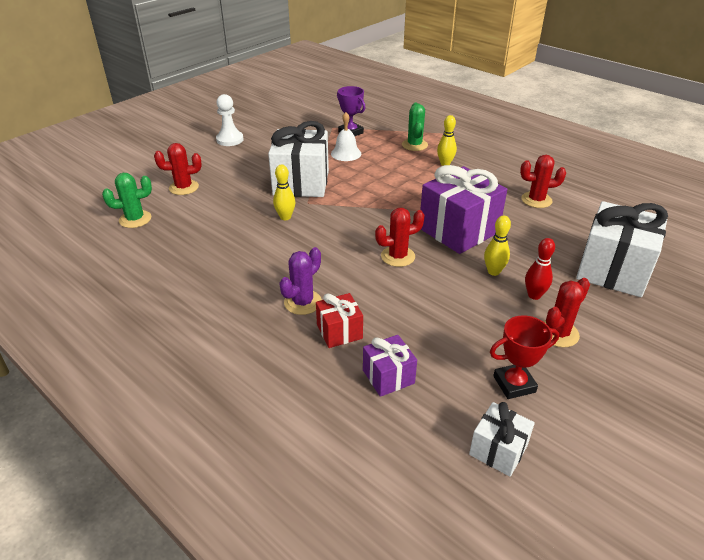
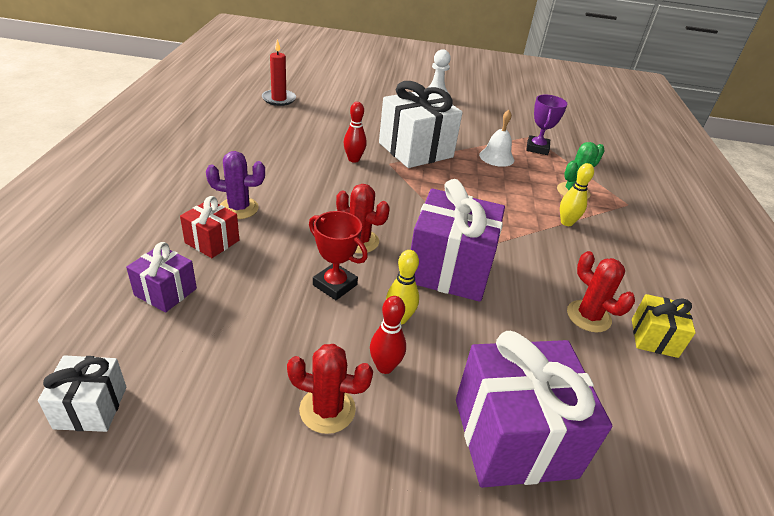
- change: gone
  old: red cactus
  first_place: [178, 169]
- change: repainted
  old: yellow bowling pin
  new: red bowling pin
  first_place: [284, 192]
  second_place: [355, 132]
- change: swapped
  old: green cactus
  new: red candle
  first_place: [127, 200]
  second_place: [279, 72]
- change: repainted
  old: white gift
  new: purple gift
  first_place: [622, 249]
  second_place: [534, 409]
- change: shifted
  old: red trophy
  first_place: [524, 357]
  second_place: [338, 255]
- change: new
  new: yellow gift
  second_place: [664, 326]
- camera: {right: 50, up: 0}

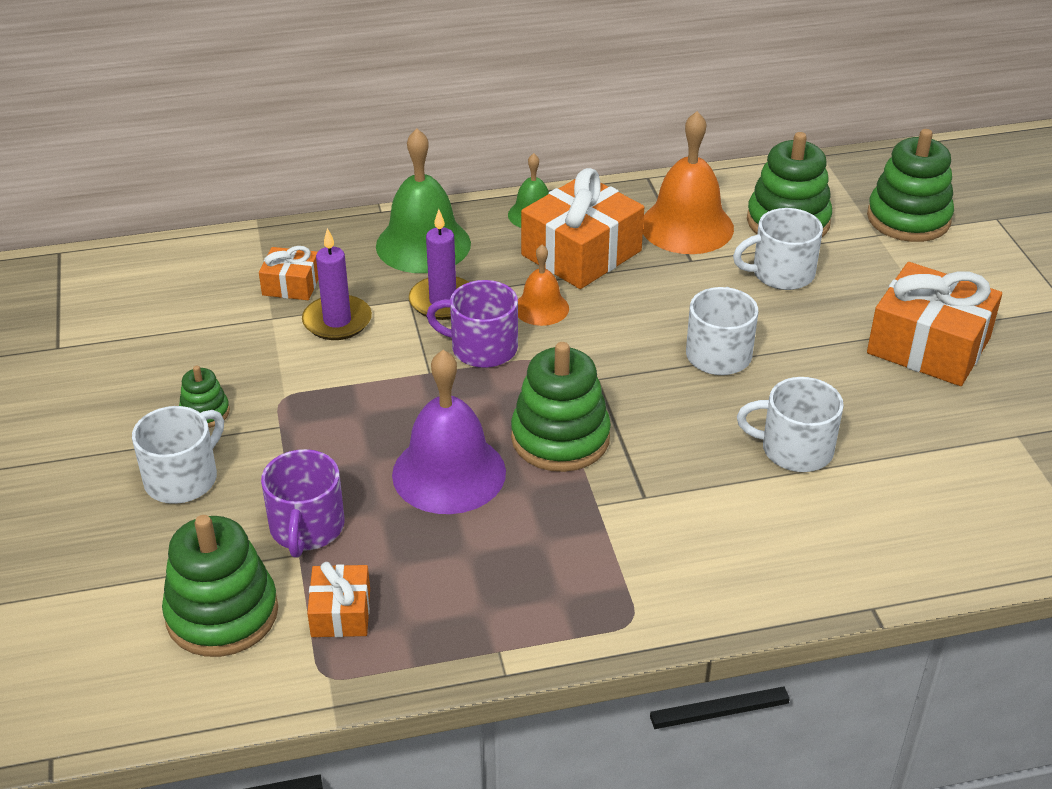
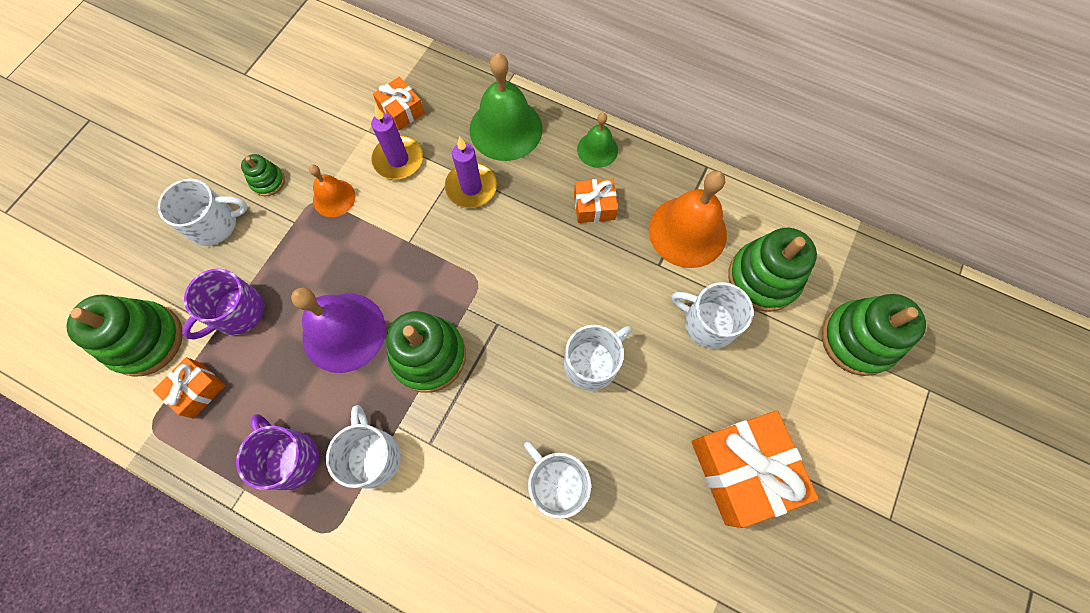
- change: scaled
  old: orange gift
  first_place: [582, 228]
  second_place: [596, 200]
  factor: 0.52
- change: shifted
  old: orange bell
  first_place: [543, 285]
  second_place: [332, 191]
- change: shifted
  old: purple mug
  first_place: [472, 324]
  second_place: [277, 452]
- change: new
  new: white mug
  second_place: [363, 447]
- camera: {right: 40, up: 30}

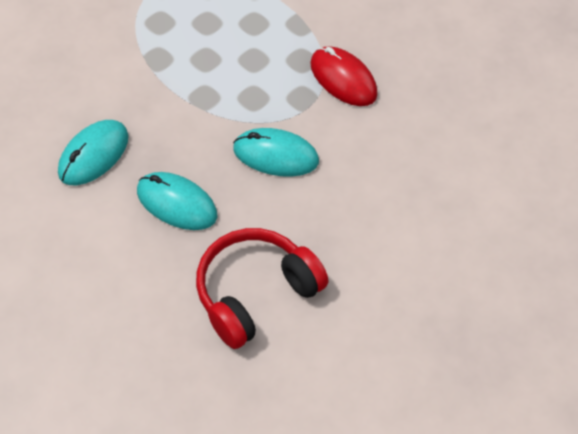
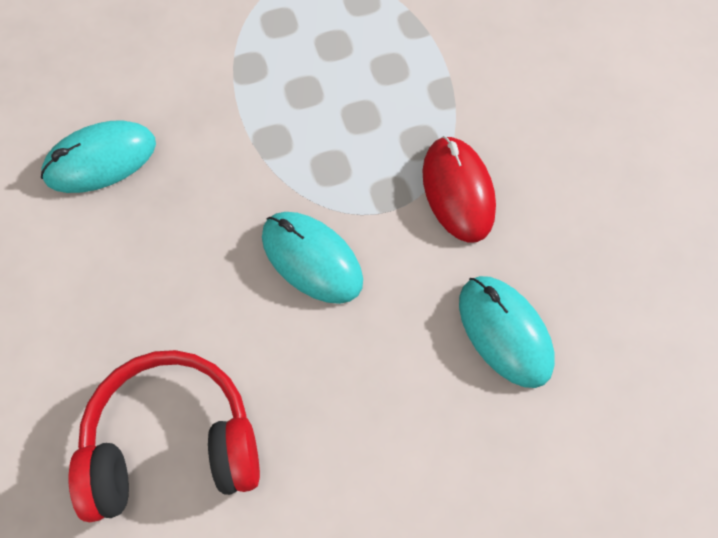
- change: shifted
  old: turquoise mouse
  first_place: [177, 201]
  second_place: [507, 332]
- camera: {right: 30, up: 10}

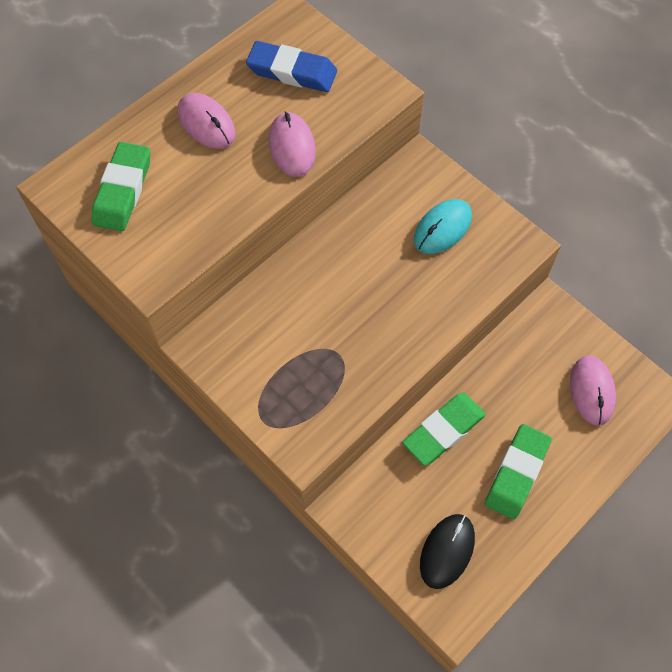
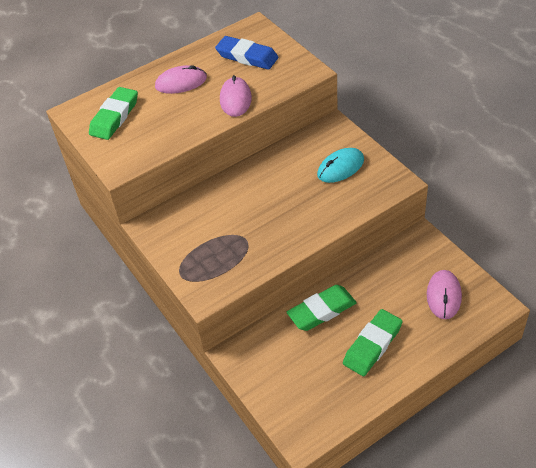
- change: rotated
  old: pink mouse
  first_place: [206, 121]
  second_place: [181, 79]
  degrees: -75
- change: gone
  old: black mouse
  first_place: [447, 551]
- camera: {right: 15, up: -15}

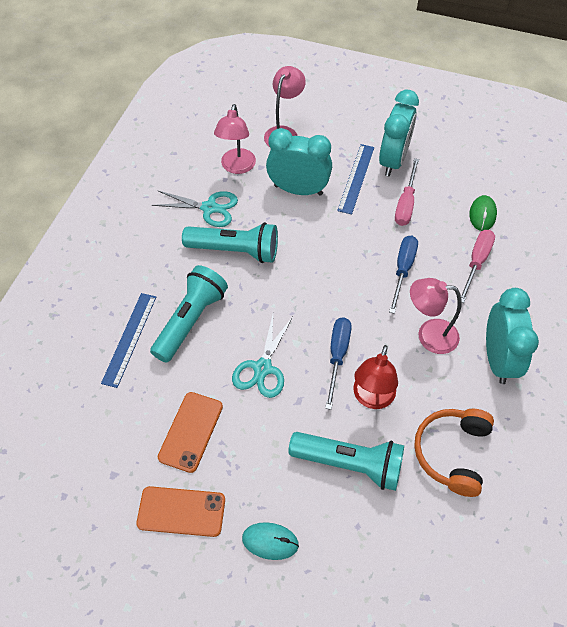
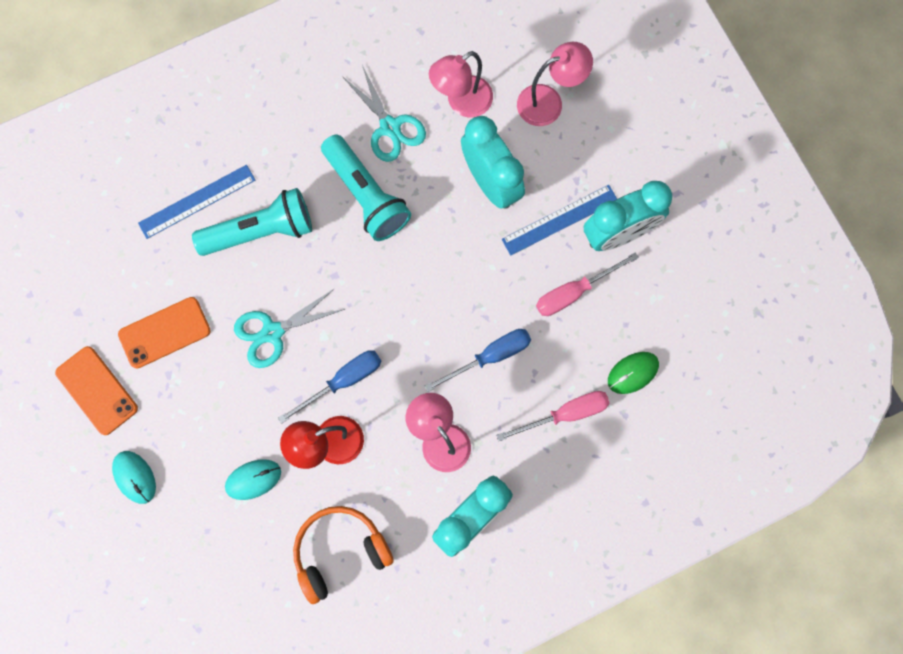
- change: swapped
  old: turquoise flashlight
  new: turquoise mouse
  first_place: [346, 461]
  second_place: [253, 479]
- camera: {right: 45, up: 20}

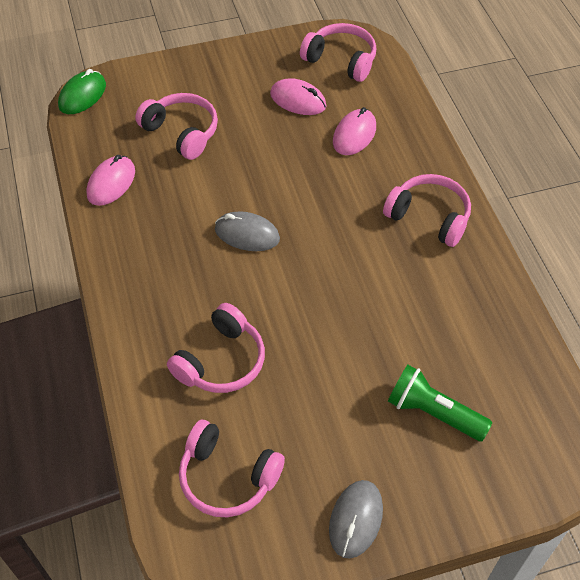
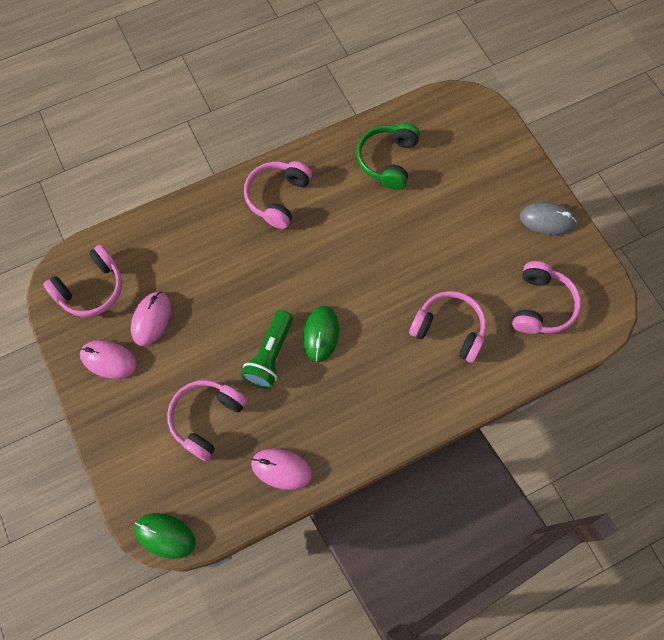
- change: rotated
  old: pink headphones
  first_place: [338, 52]
  second_place: [82, 281]
  degrees: -150
- change: shifted
  old: pink mouse
  first_place: [354, 131]
  second_place: [108, 359]
- change: repainted
  old: grey mouse
  new: green mouse
  first_place: [247, 231]
  second_place: [321, 334]
- change: shifted
  old: green flashlight
  first_place: [440, 403]
  second_place: [267, 349]
- change: new
  new: green headphones
  second_place: [388, 156]
- camera: {right: -100, up: 15}

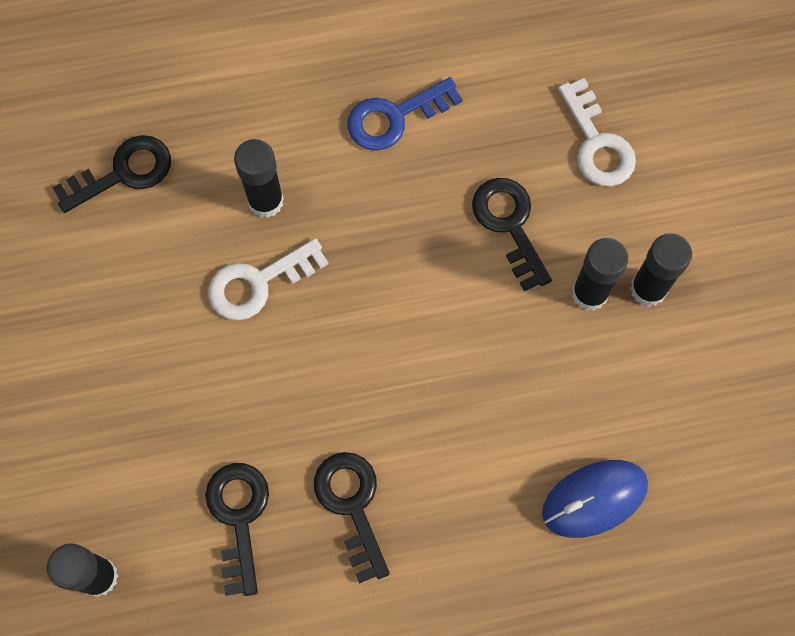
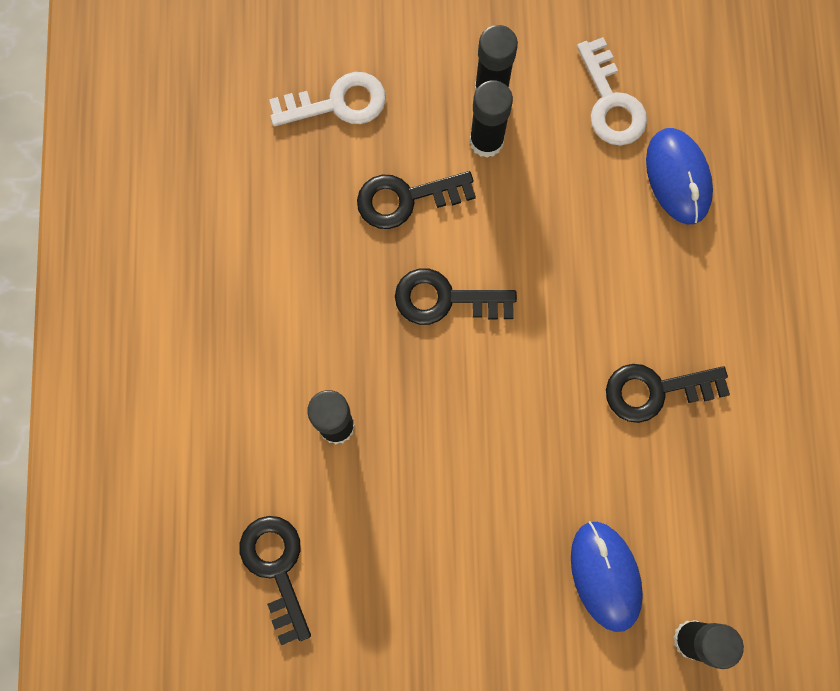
- change: gone
  old: blue key
  first_place: [405, 114]
- change: shifted
  old: white key
  first_place: [268, 279]
  second_place: [612, 91]
- change: shifted
  old: black key
  first_place: [237, 529]
  second_place: [456, 296]
- change: new
  new: blue mouse
  second_place: [607, 576]
- camera: {right: -80, up: 5}

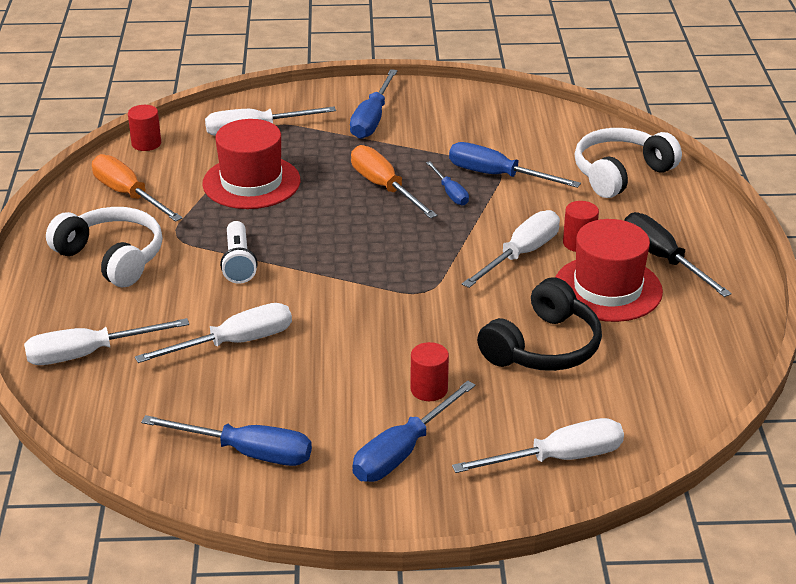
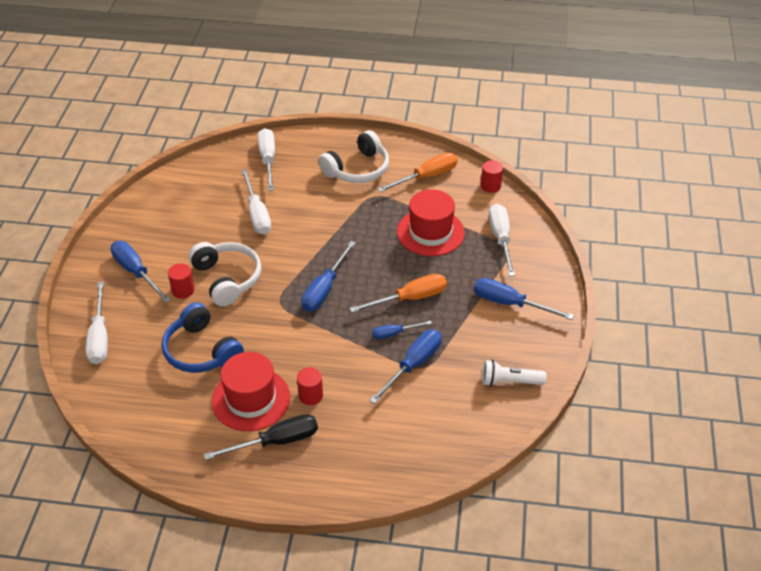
- change: shifted
  old: white headphones
  first_place: [628, 163]
  second_place: [225, 274]
- change: gone
  old: white screwdriver
  first_place: [511, 249]
- change: shifted
  old: white flashlight
  first_place: [239, 252]
  second_place: [514, 373]
- change: repainted
  old: black headphones
  new: blue headphones
  first_place: [539, 324]
  second_place: [203, 337]
- change: shifted
  old: blue screwdriver
  first_place: [226, 440]
  second_place: [328, 276]
- camera: {right: 100, up: 10}

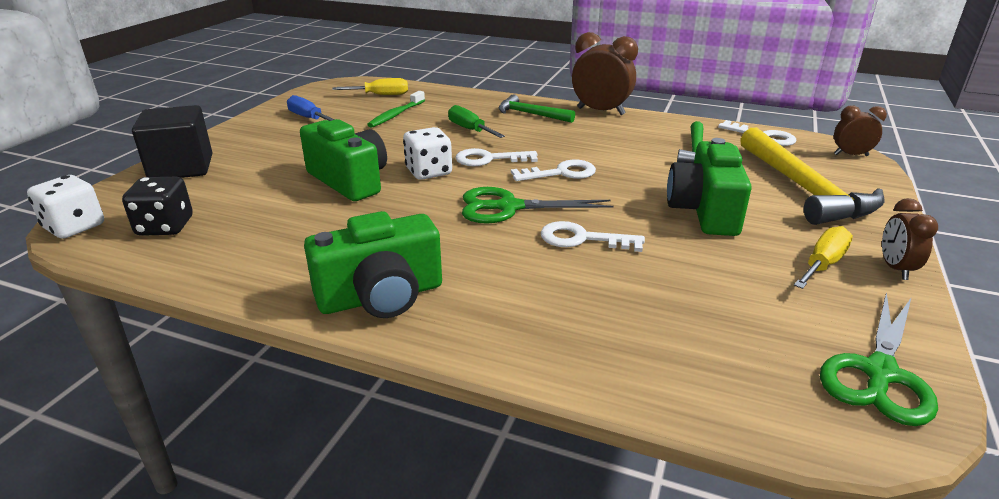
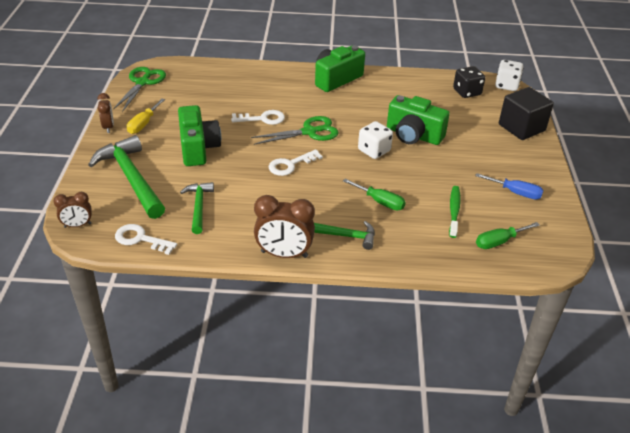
- change: repainted
  old: yellow screwdriver
  new: green screwdriver
  first_place: [370, 86]
  second_place: [508, 235]
- change: repainted
  old: yellow hammer
  new: green hammer
  first_place: [812, 176]
  second_place: [126, 177]
- change: gone
  old: white key
  first_place: [497, 157]
- camera: {right: 160, up: 10}

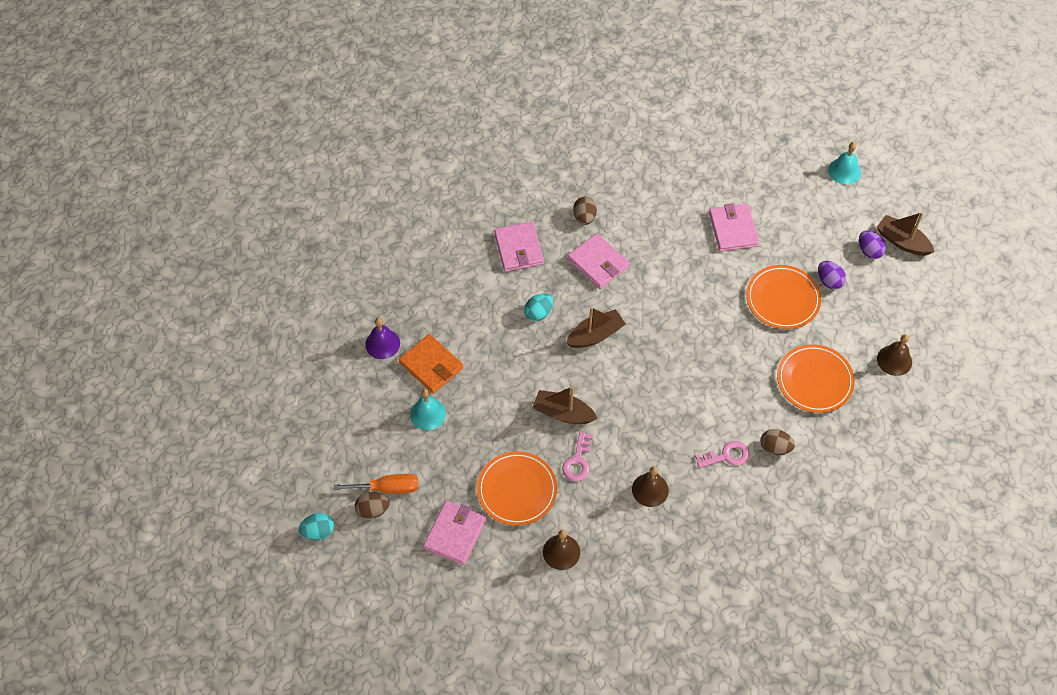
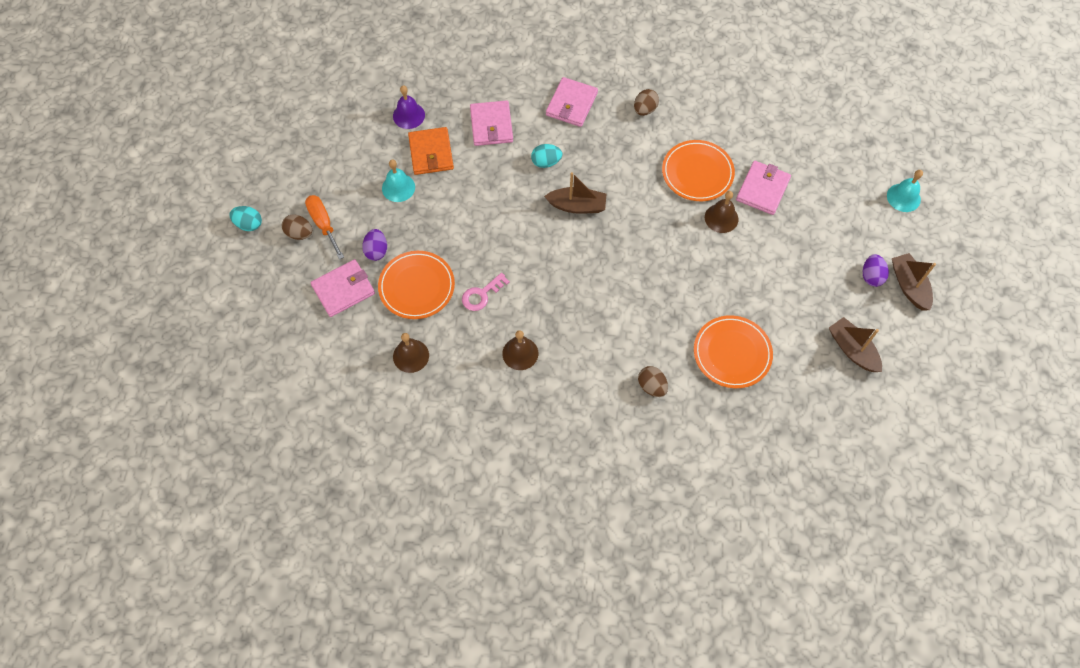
- change: shifted
  old: pink wallet
  first_place: [599, 261]
  second_place: [491, 123]
- change: shifted
  old: purple egg
  first_place: [832, 275]
  second_place: [374, 245]
- change: shifted
  old: orange plate
  first_place: [783, 297]
  second_place: [698, 170]
- change: shifted
  old: brown bell
  first_place: [894, 355]
  second_place: [722, 212]
- change: shifted
  old: brown boat
  first_place: [564, 405]
  second_place: [855, 344]
- change: gone
  old: pink key
  first_place: [722, 454]
- change: rotated
  old: orange screwdriver
  first_place: [375, 484]
  second_place: [324, 227]
  degrees: -150
- camera: {right: 35, up: 5}

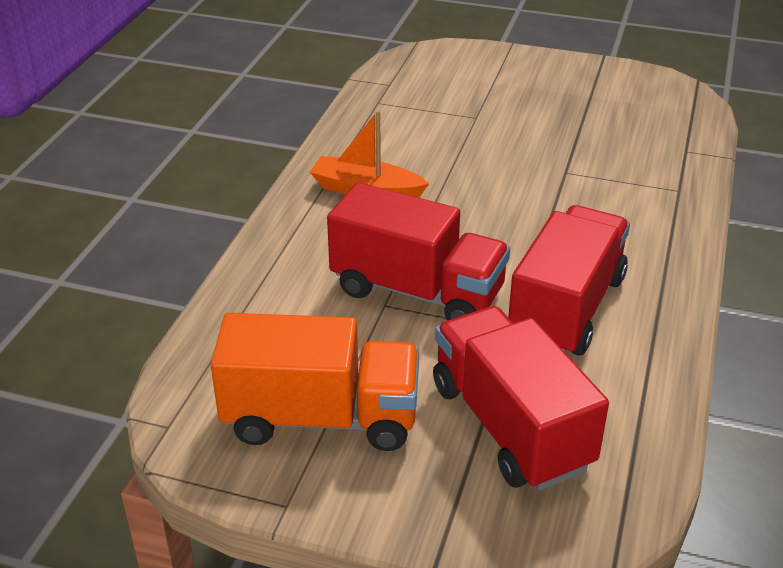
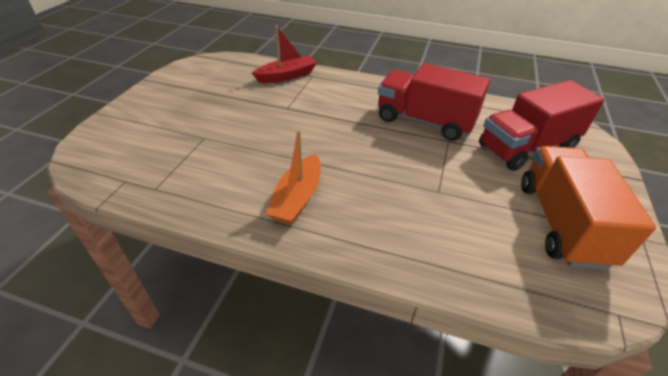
- change: gone
  old: red truck
  first_place: [418, 251]
- change: new
  new: red boat
  second_place: [284, 54]
- camera: {right: -90, up: 5}

